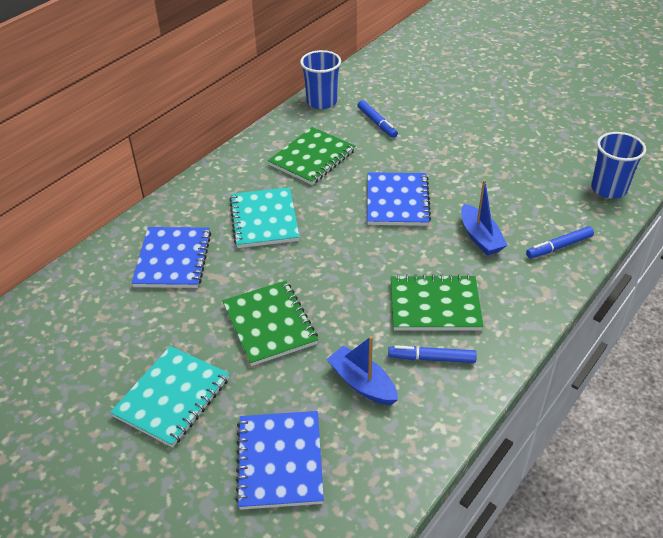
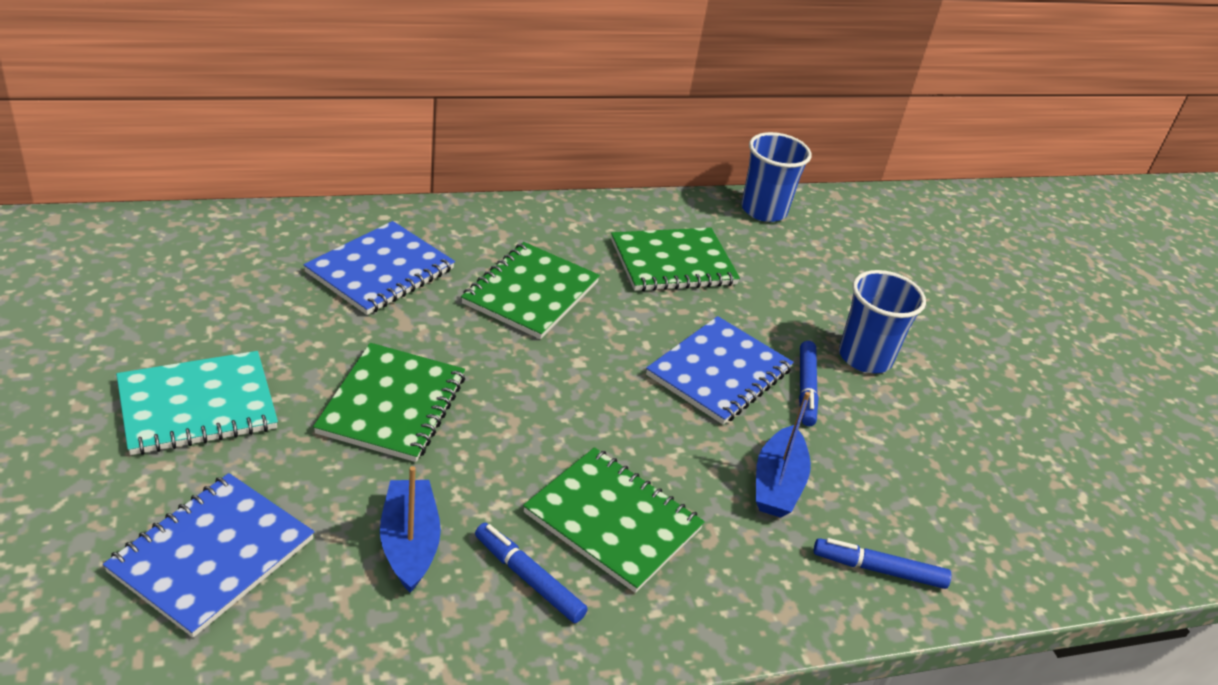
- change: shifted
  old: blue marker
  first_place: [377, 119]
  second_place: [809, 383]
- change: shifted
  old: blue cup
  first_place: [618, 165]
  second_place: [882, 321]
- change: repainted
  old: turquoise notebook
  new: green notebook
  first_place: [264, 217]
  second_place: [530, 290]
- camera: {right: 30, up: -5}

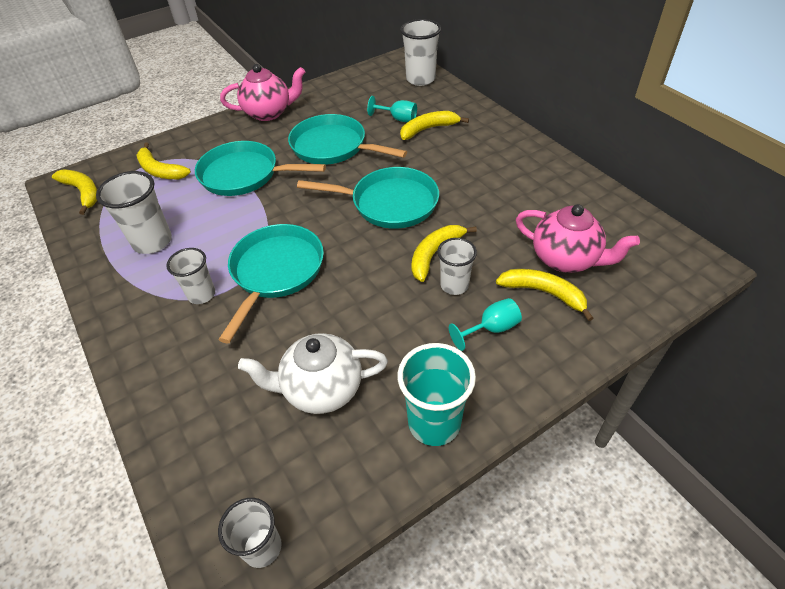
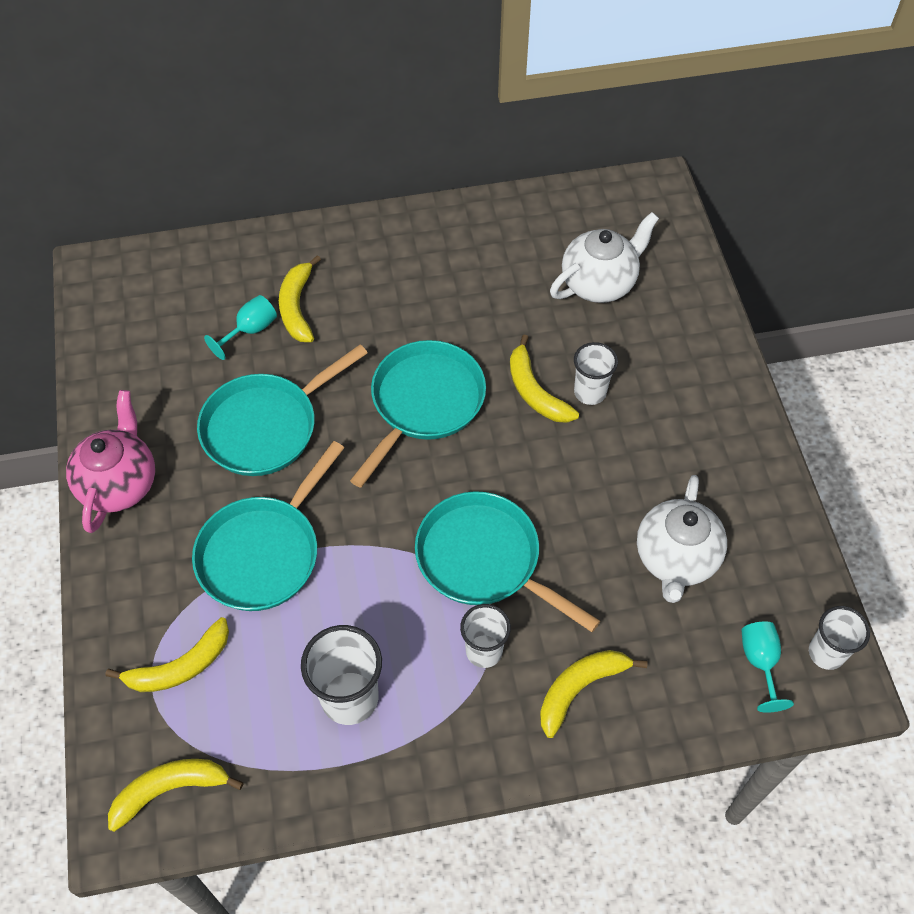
- change: gone
  old: white cup
  first_place: [420, 52]
- change: repainted
  old: pink teapot
  new: white teapot
  first_place: [578, 238]
  second_place: [604, 257]
- change: shifted
  old: yellow banana
  first_place: [545, 295]
  second_place: [593, 694]
- change: shifted
  old: turquoise goblet
  first_place: [485, 324]
  second_place: [768, 667]
- change: gone
  old: turquoise cup
  first_place: [436, 394]
- camera: {right: -70, up: 10}

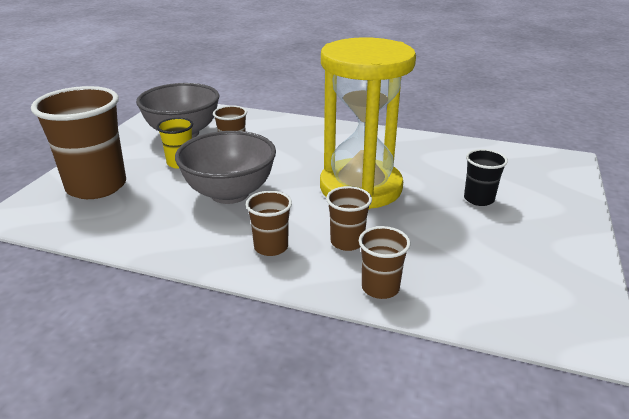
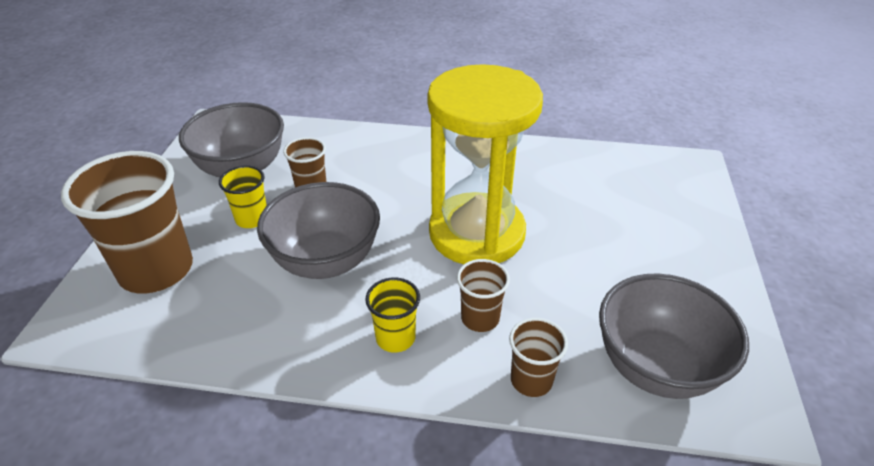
- change: gone
  old: black cup
  first_place: [486, 177]
- change: repainted
  old: brown cup
  new: yellow cup
  first_place: [269, 223]
  second_place: [392, 315]
- change: new
  new: grey bowl
  second_place: [674, 336]
- camera: {right: -10, up: 10}

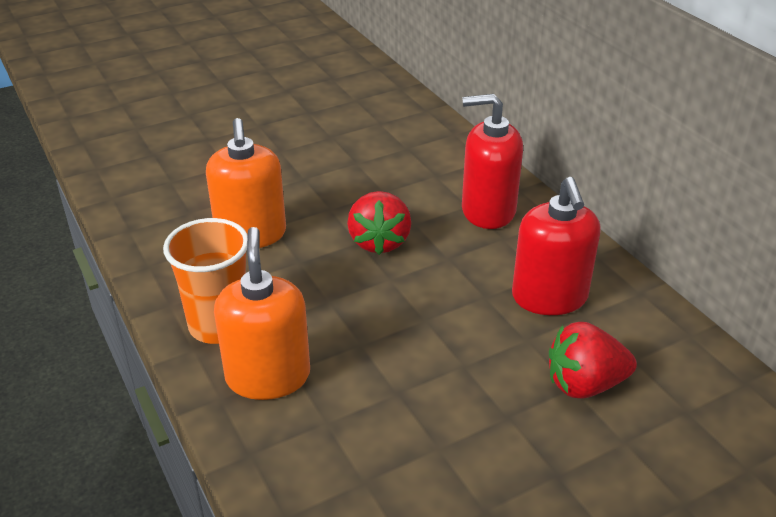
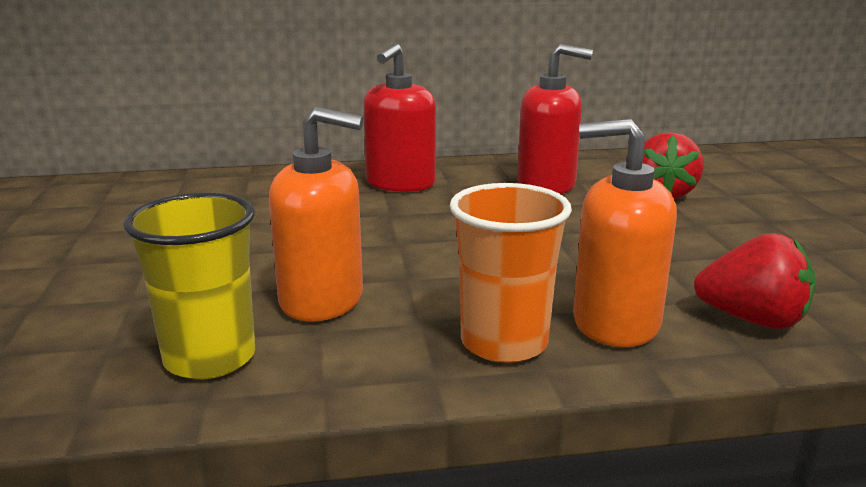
- change: shifted
  old: red strawberry
  first_place: [379, 223]
  second_place: [755, 281]
- change: new
  new: yellow cup
  second_place: [189, 286]
- camera: {right: -70, up: -15}

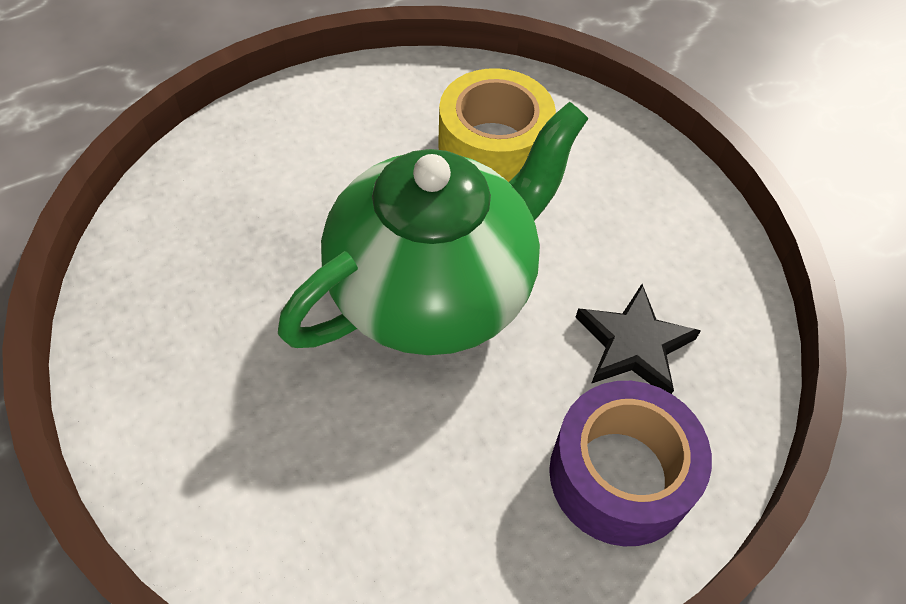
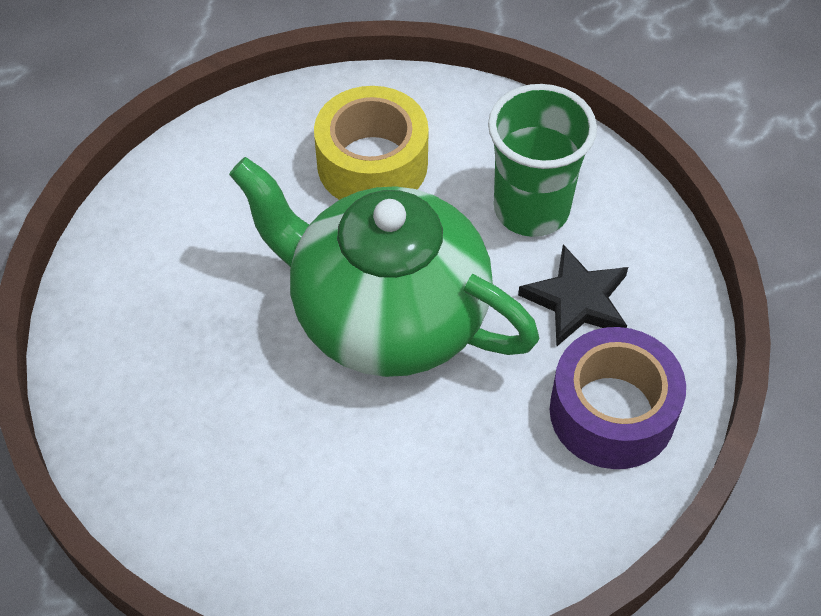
- change: rotated
  old: green teapot
  first_place: [433, 228]
  second_place: [384, 267]
  degrees: -90
- change: new
  new: green cup
  second_place: [542, 160]
- camera: {right: -20, up: 0}

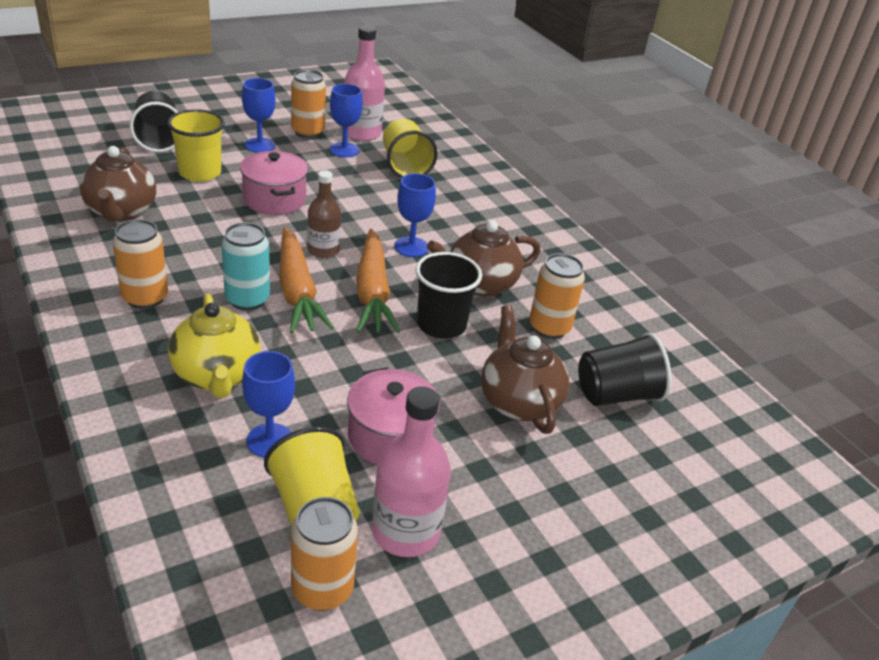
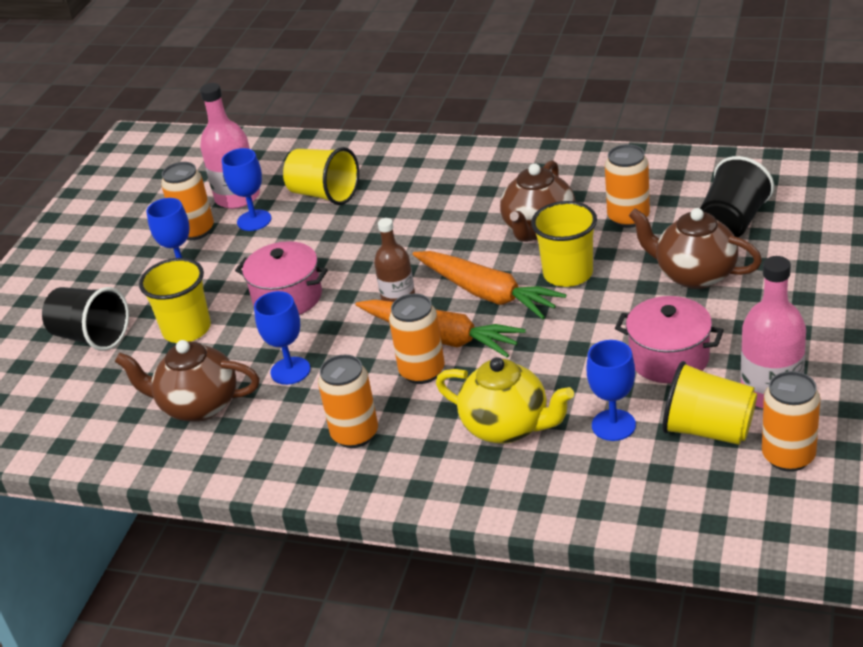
- change: rotated
  old: brown teapot
  first_place: [118, 184]
  second_place: [187, 381]
  degrees: 150
- change: shifted
  old: blue goblet
  first_place: [415, 215]
  second_place: [282, 338]
- change: repainted
  old: turquoise can
  new: orange can
  first_place: [245, 266]
  second_place: [417, 339]
- change: repainted
  old: black cup
  new: yellow cup
  first_place: [448, 295]
  second_place: [564, 244]
- camera: {right: -35, up: 0}

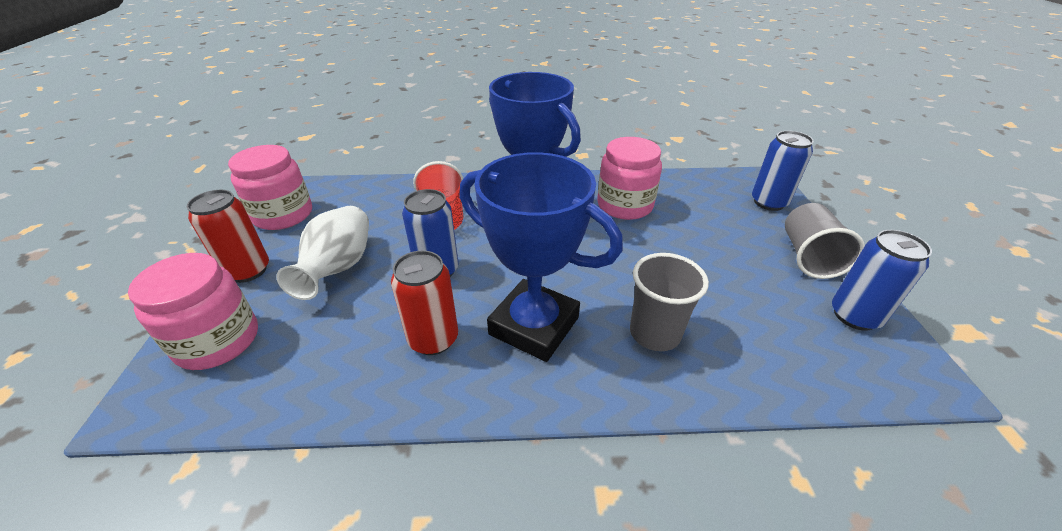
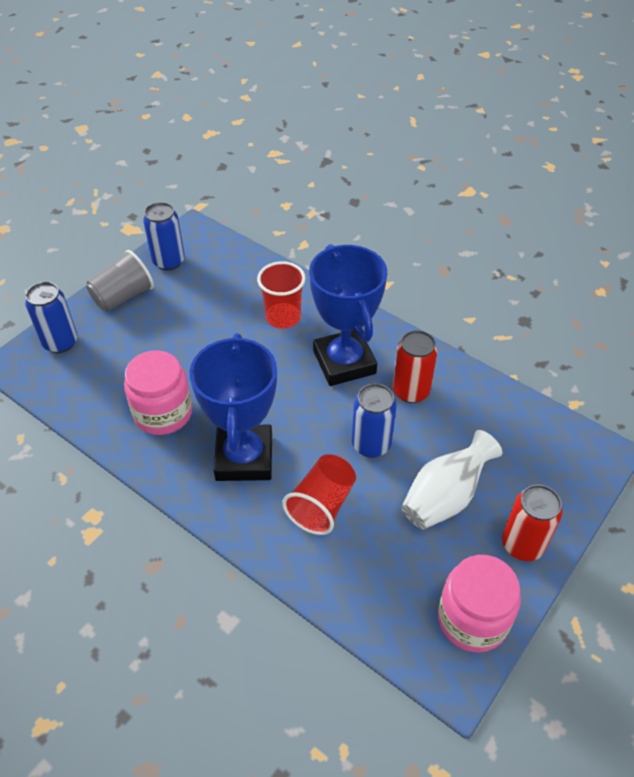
- change: gone
  old: pink jar
  first_place: [193, 311]
- change: repainted
  old: grey cup
  new: red cup
  first_place: [669, 302]
  second_place: [281, 295]
- camera: {right: -140, up: 10}

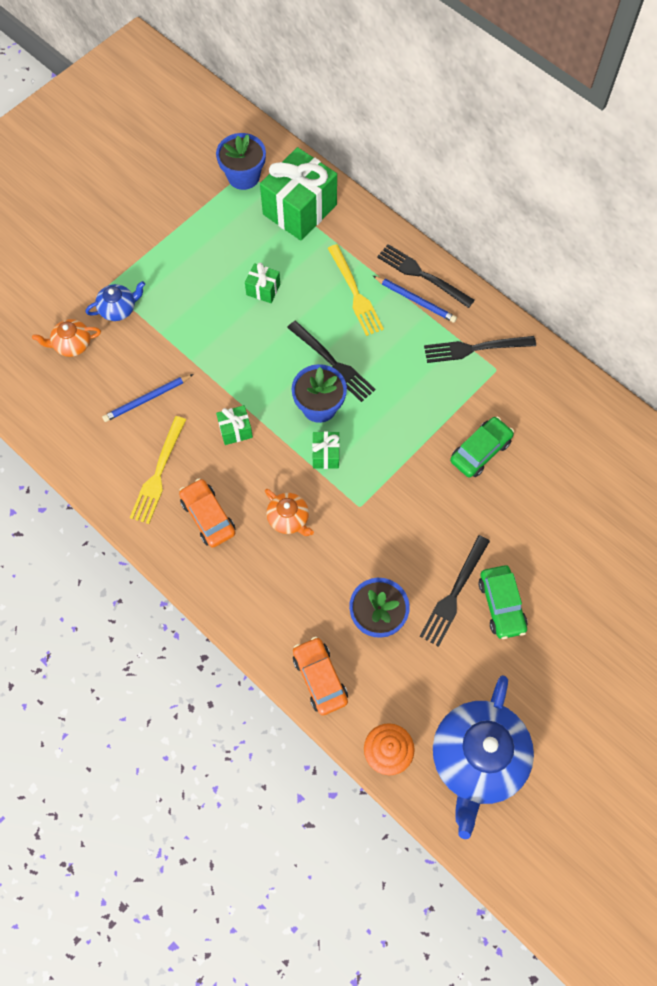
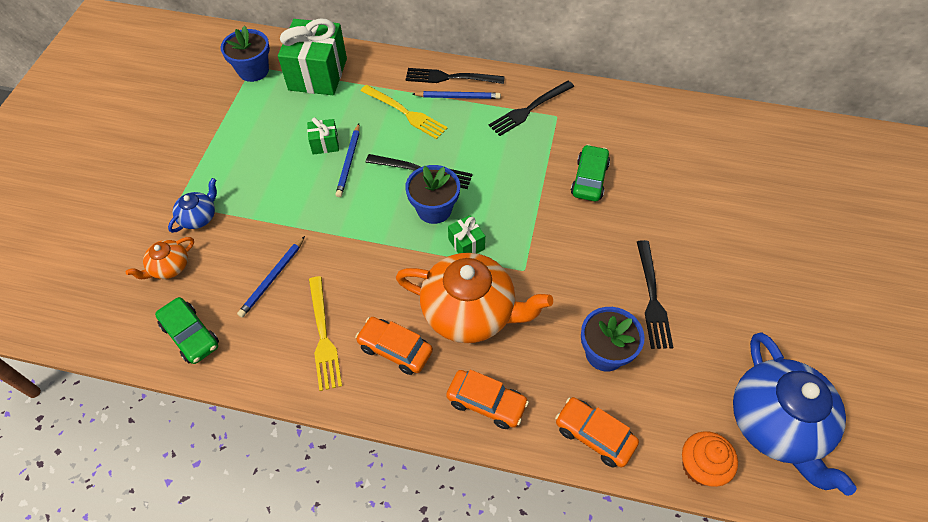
- change: gone
  old: green gift
  first_place: [234, 425]
- change: scaled
  old: orange teapot
  first_place: [289, 512]
  second_place: [474, 298]
  factor: 2.12
- change: shifted
  old: green car
  first_place: [503, 602]
  second_place: [187, 330]
- change: new
  new: blue pencil
  second_place: [347, 160]
- change: new
  new: orange car
  second_place: [487, 399]
- camera: {right: -30, up: -10}

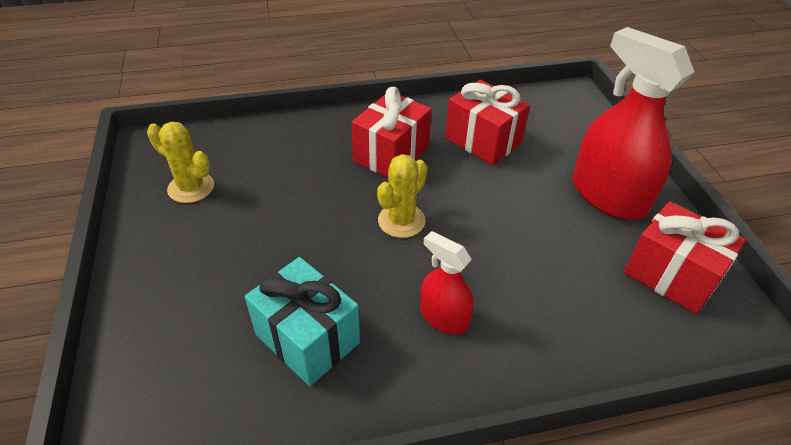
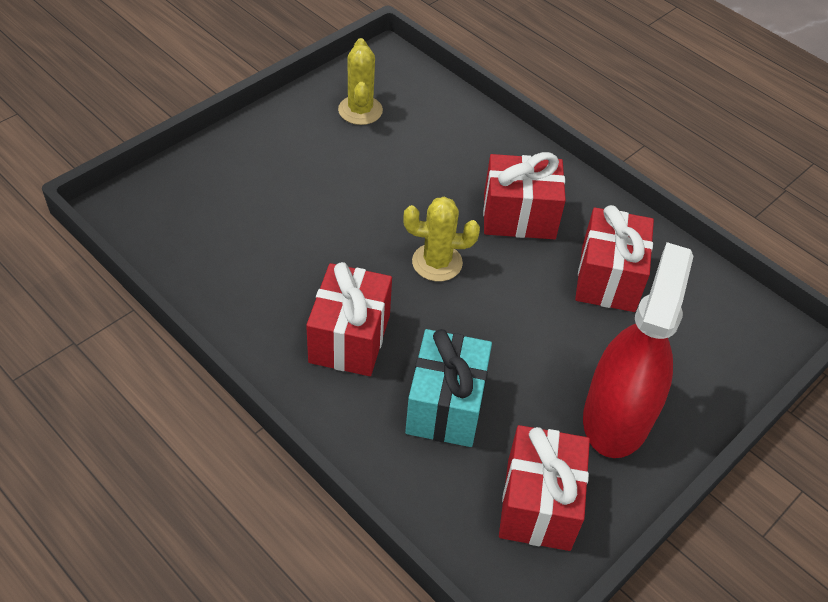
- change: swapped
  old: red spray bottle
  new: red gift
  first_place: [447, 283]
  second_place: [349, 319]
- change: shifted
  old: turquoise gift
  first_place: [302, 321]
  second_place: [448, 388]
- camera: {right: 55, up: 5}

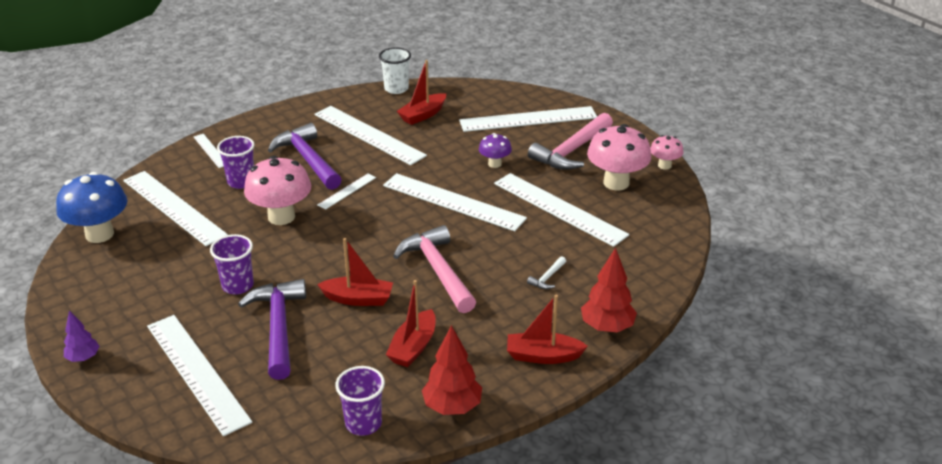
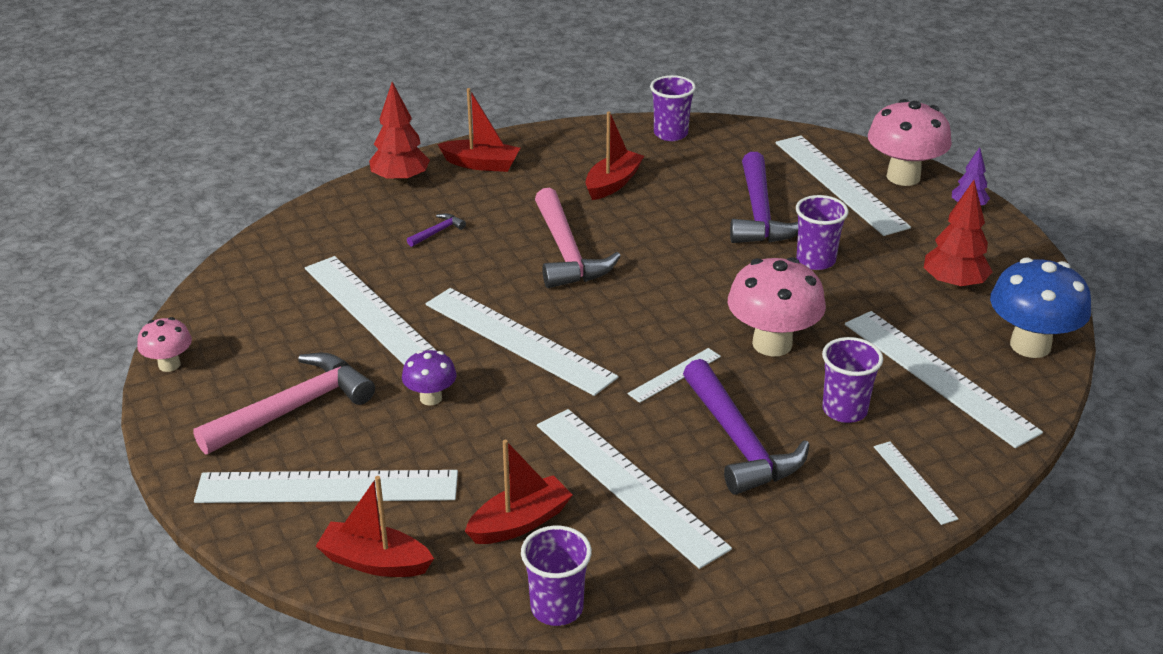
- change: repainted
  old: white cup
  new: purple cup
  first_place: [395, 70]
  second_place: [556, 576]
- change: shifted
  old: pink mushroom
  first_place: [619, 157]
  second_place: [910, 142]
- change: shifted
  old: red boat
  first_place: [355, 272]
  second_place: [375, 526]
- change: repainted
  old: white hammer
  new: purple hammer
  first_place: [546, 272]
  second_place: [436, 230]
- change: shifted
  old: red tree
  first_place: [452, 370]
  second_place: [958, 235]
- camera: {right: -170, up: 0}

